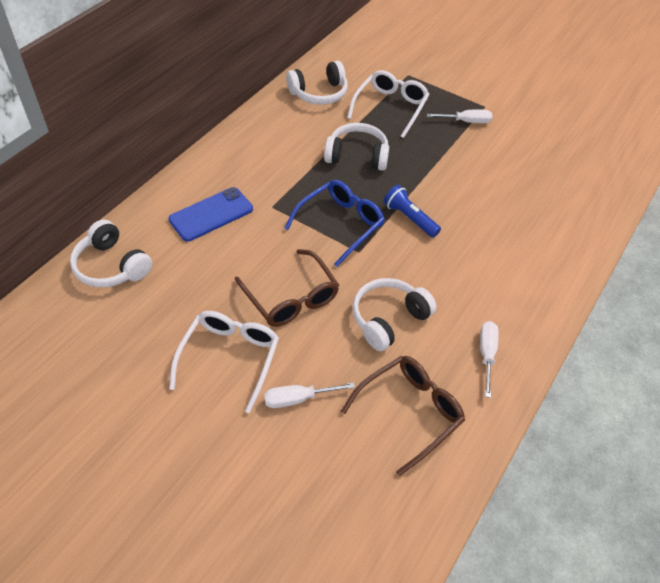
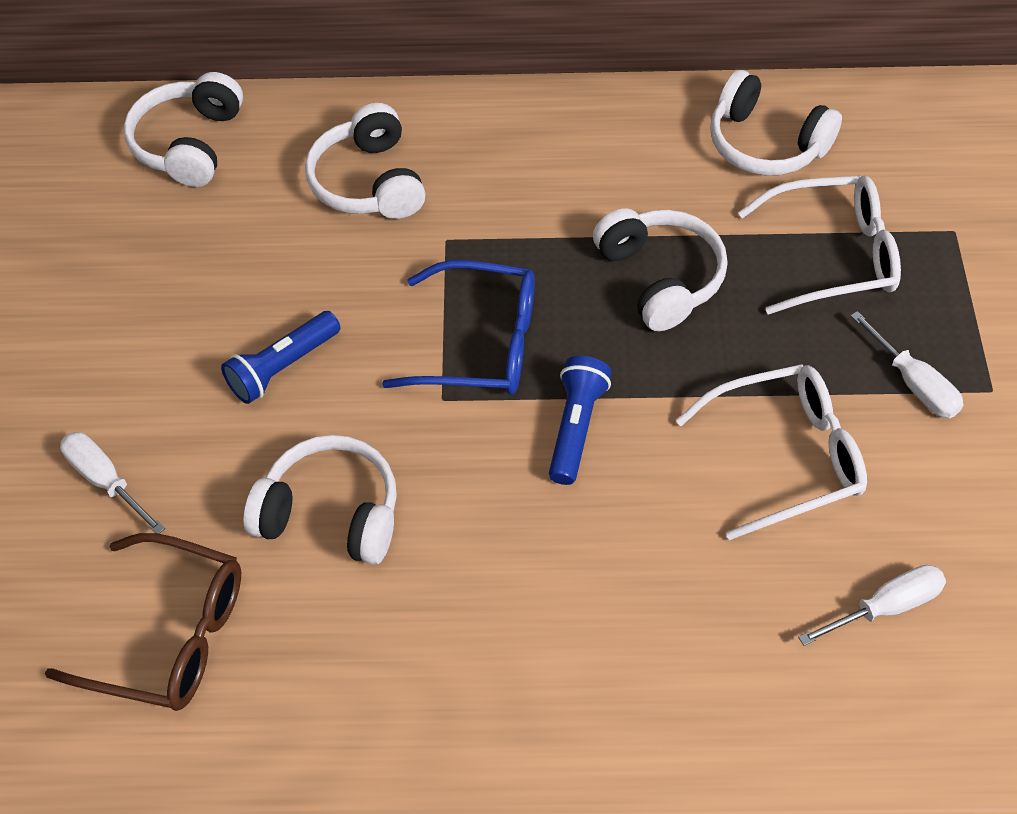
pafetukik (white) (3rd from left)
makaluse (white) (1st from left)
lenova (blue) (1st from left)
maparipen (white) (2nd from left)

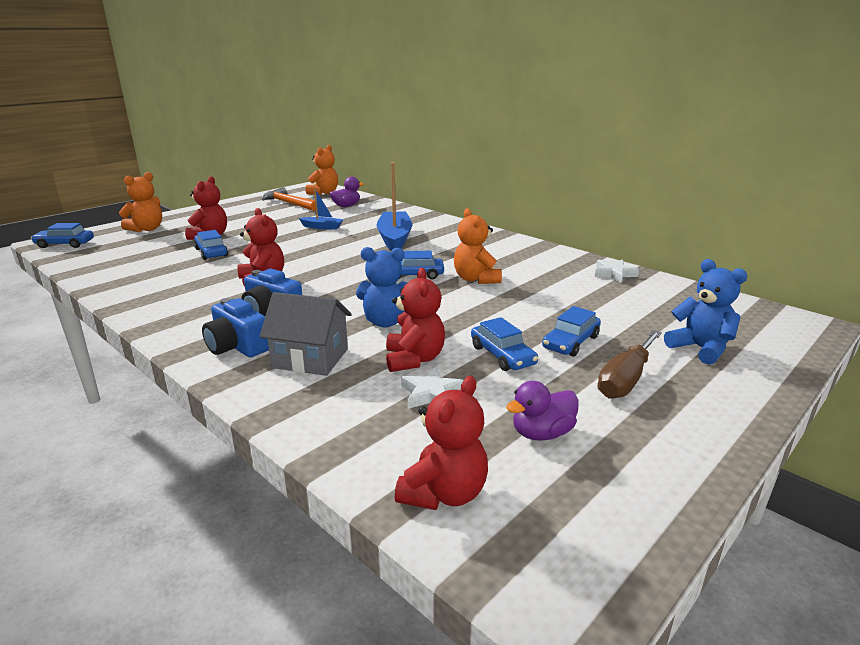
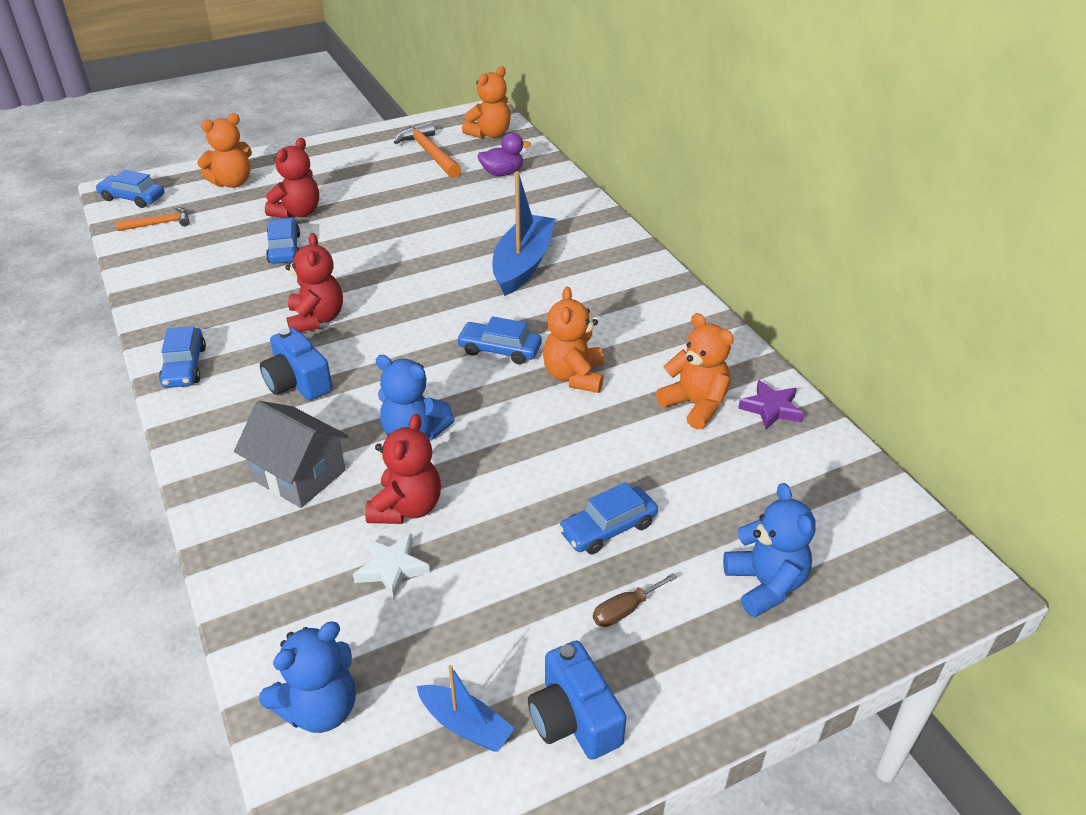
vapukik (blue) (2nd from left)
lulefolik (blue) (1st from left)
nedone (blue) (1st from left)
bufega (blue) (2nd from left)
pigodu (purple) (2nd from left in the first image)
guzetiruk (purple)
maparipen (brown)
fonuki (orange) (1st from left)
nedone (orange) (4th from left)

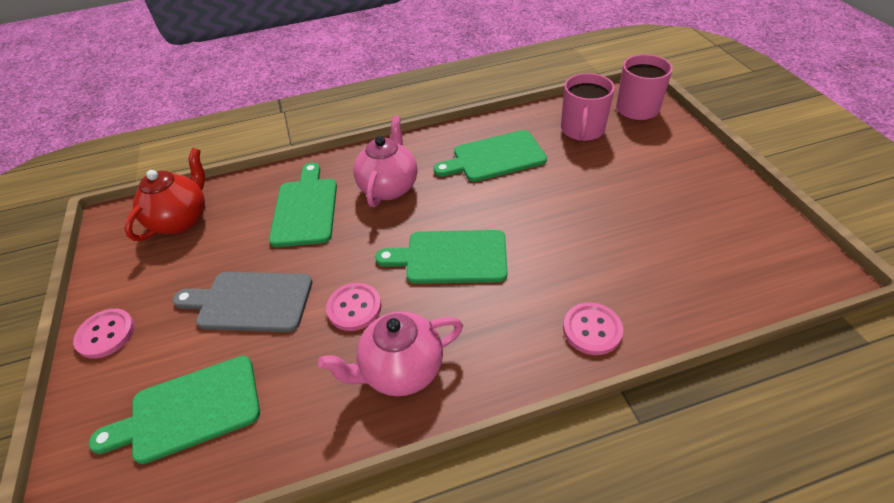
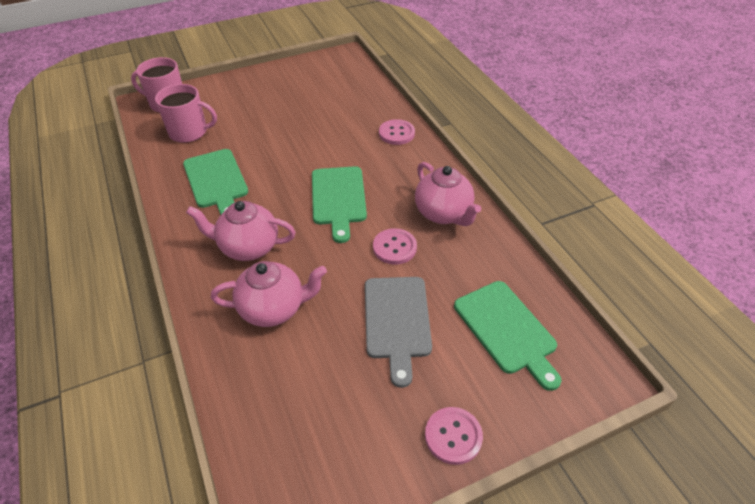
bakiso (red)
bakiso (pink) (2nd from left)

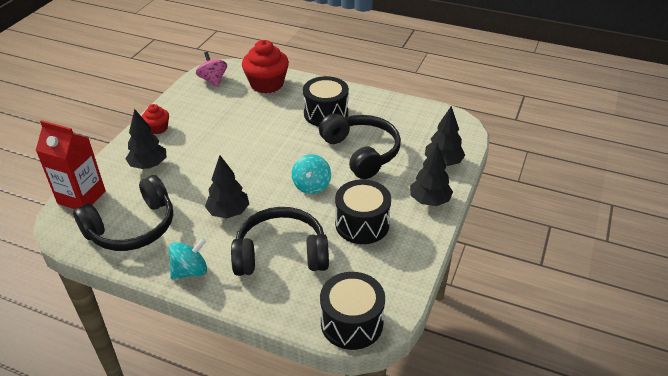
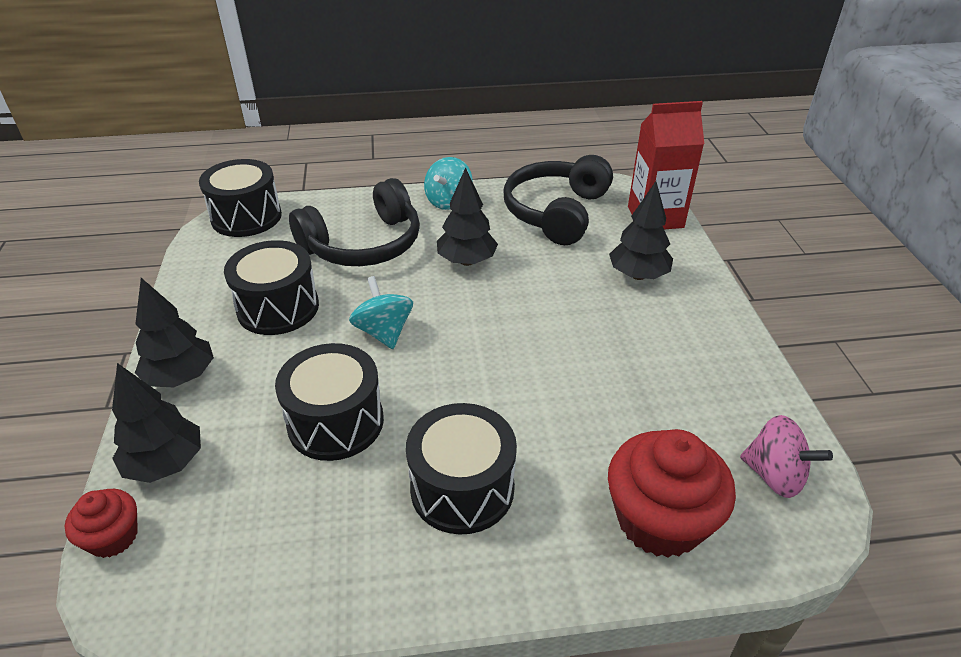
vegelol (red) (1st from left)
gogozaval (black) (3rd from left)

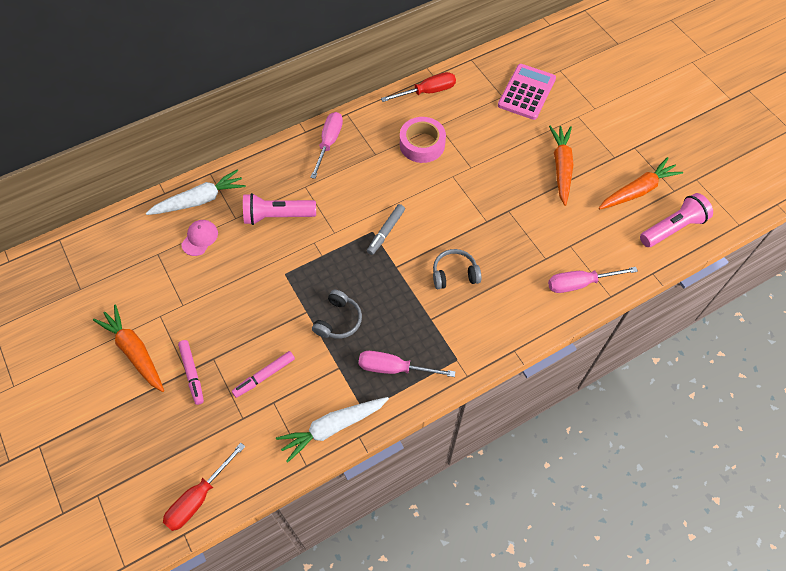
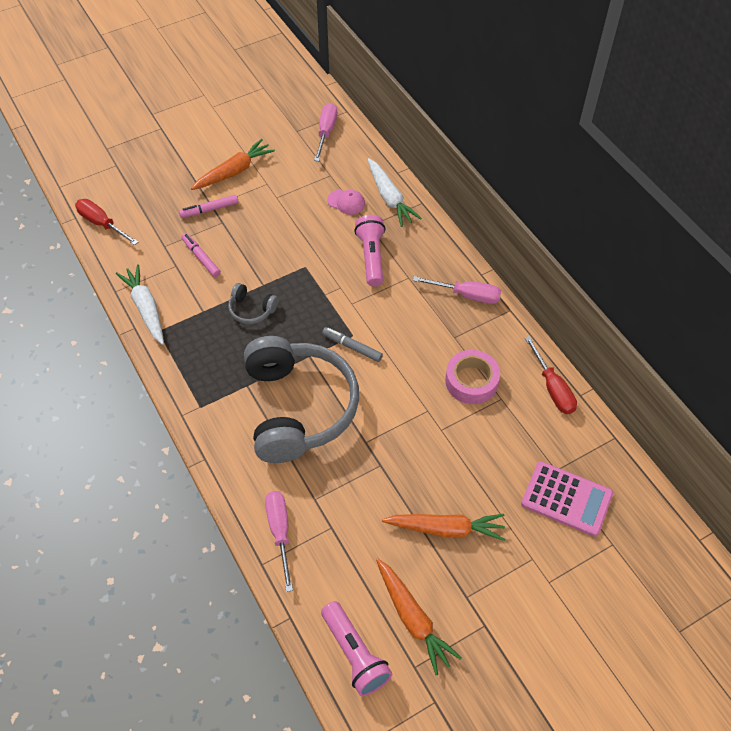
maparipen (pink) (2nd from left)
pafetukik (grey) (2nd from left)

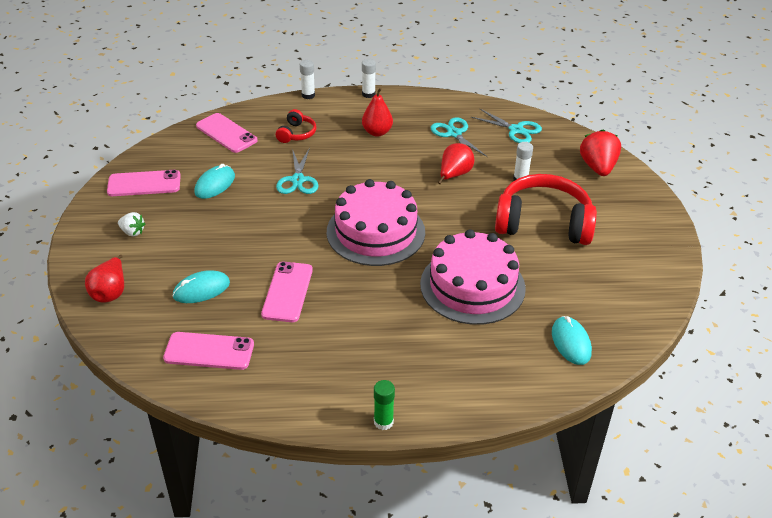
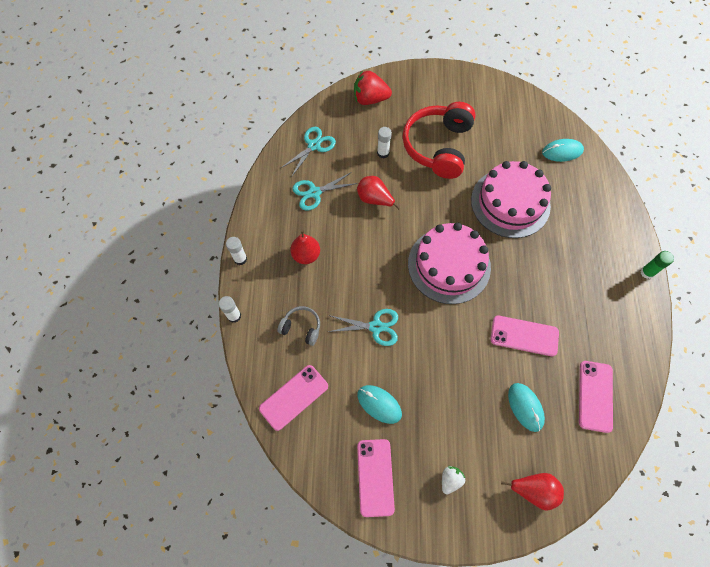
pafetukik (grey)

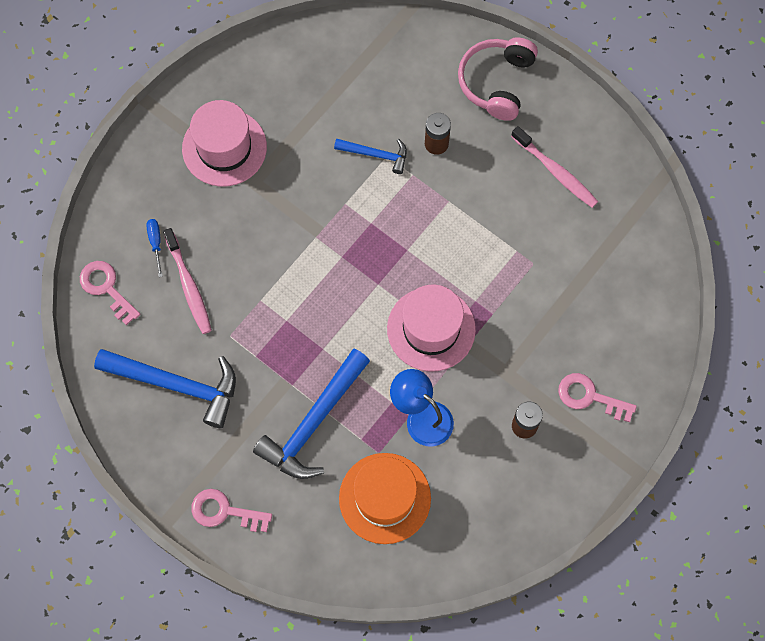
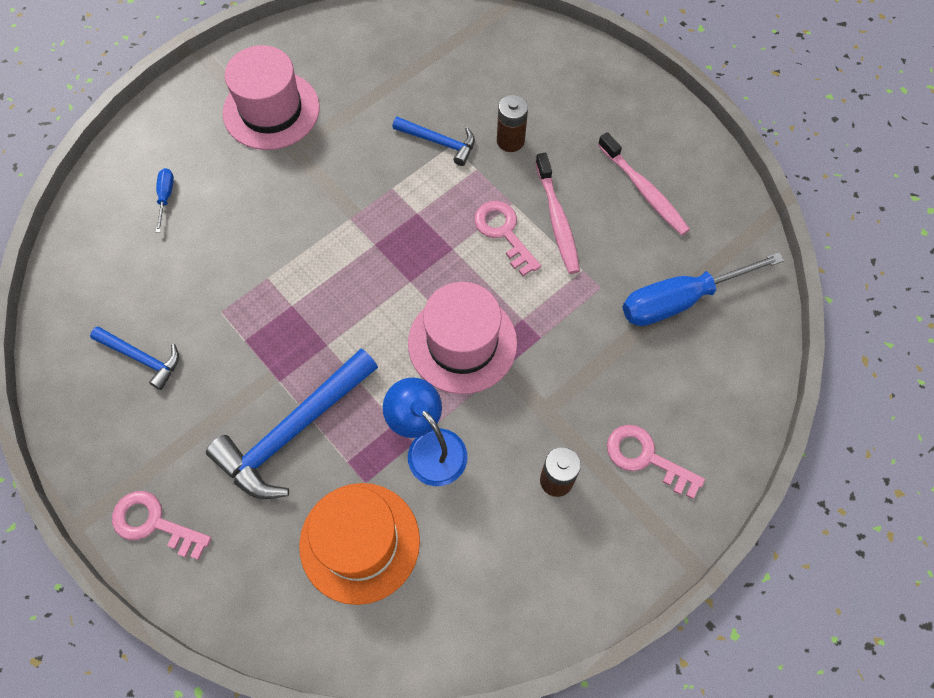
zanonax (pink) (2nd from left)
fonuki (blue) (1st from left)
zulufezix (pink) (1st from left)
pafetukik (pink)
maparipen (blue) (2nd from left)

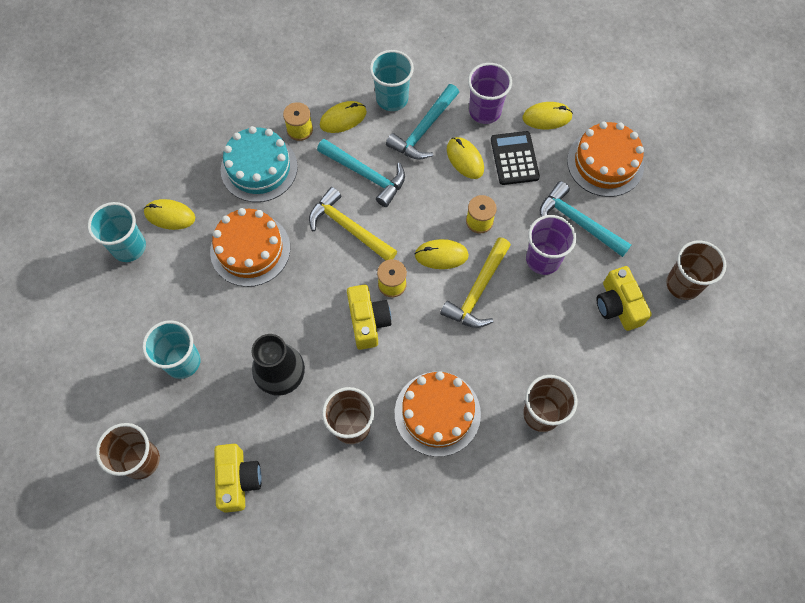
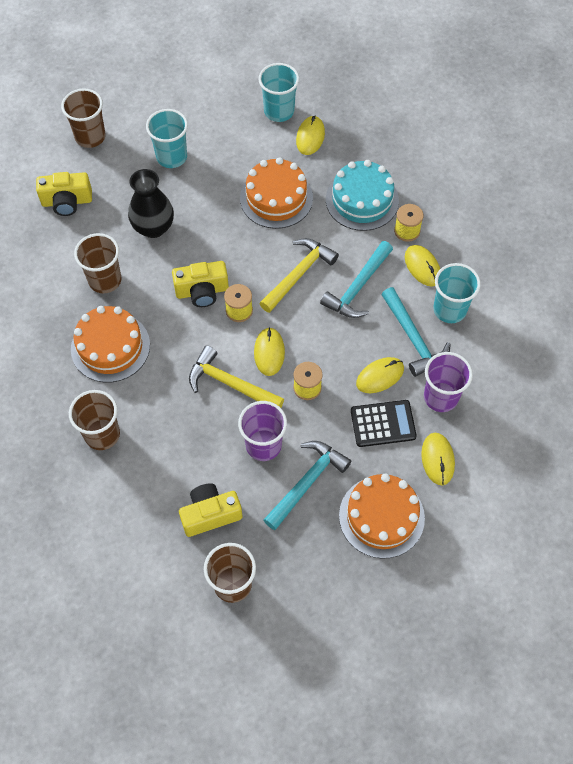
fonuki (turquoise) (3rd from left)

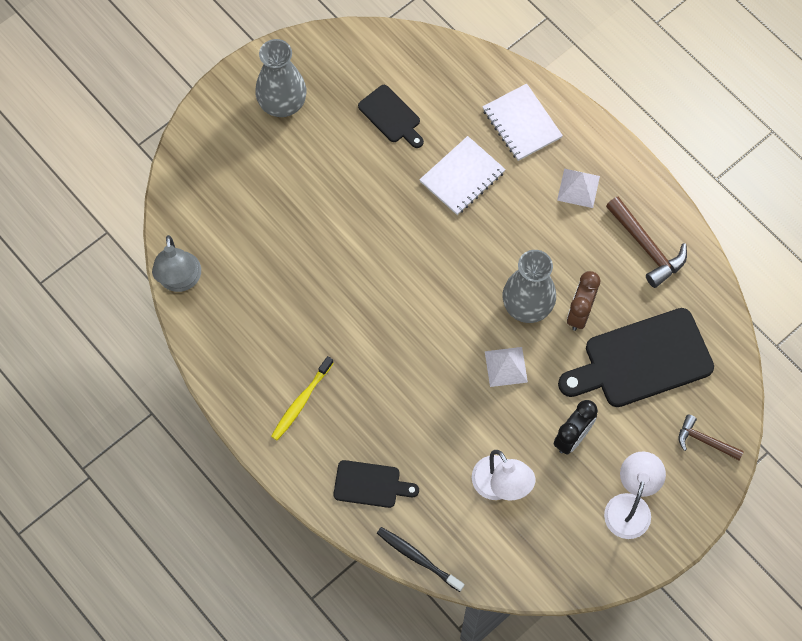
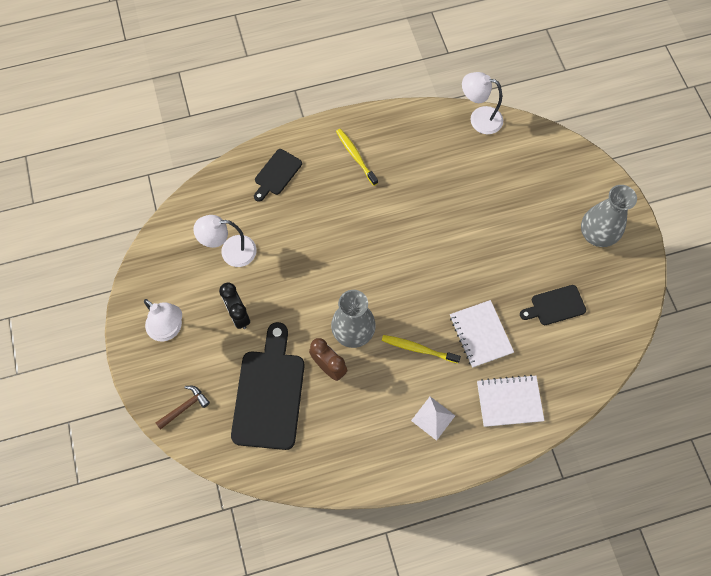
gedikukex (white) (3rd from left)
zulufezix (black)
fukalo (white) (1st from left in the first image)
fonuki (brown) (1st from left in the first image)
zulufezix (yellow) (2nd from left)

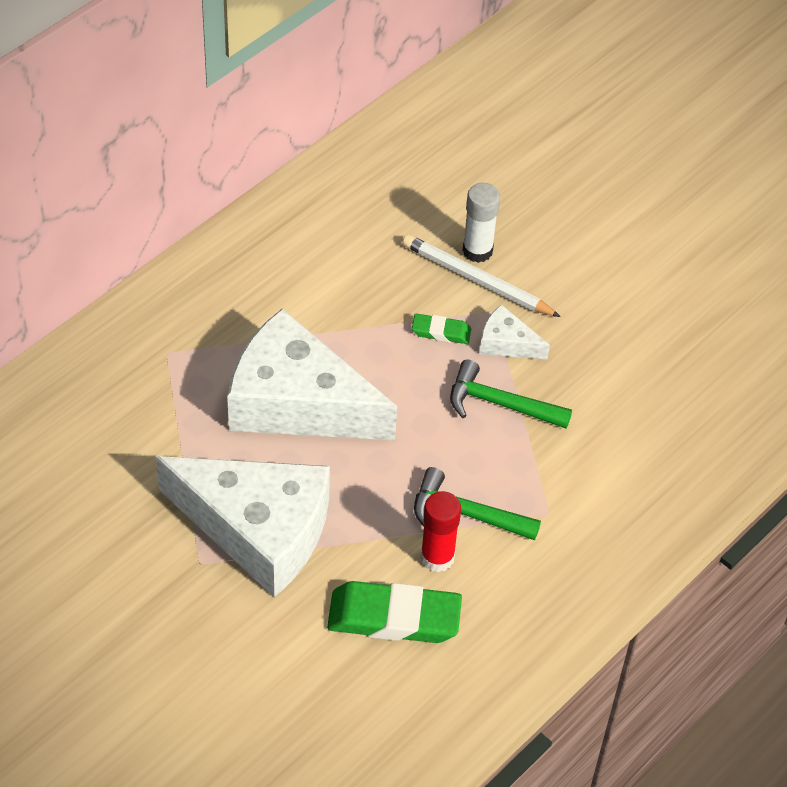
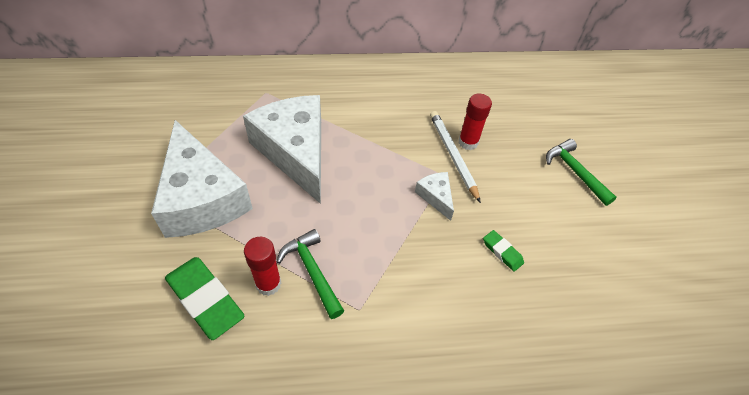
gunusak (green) (2nd from left)
fonuki (green) (2nd from left)
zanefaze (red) (2nd from left)

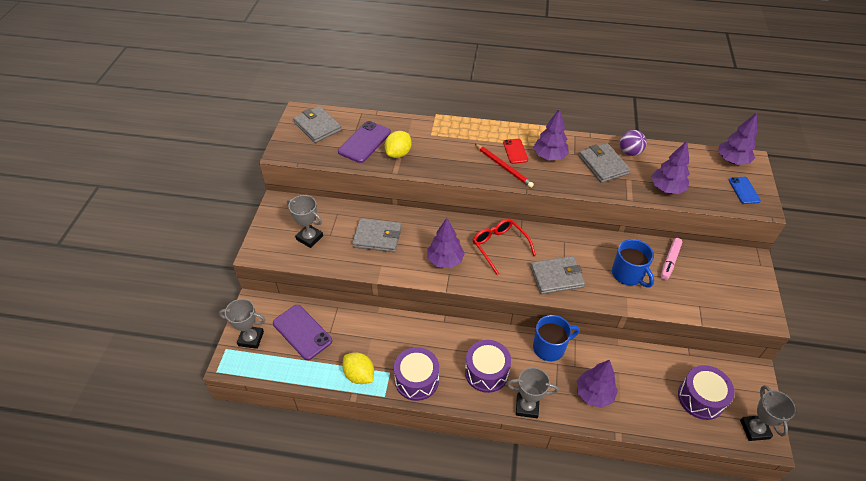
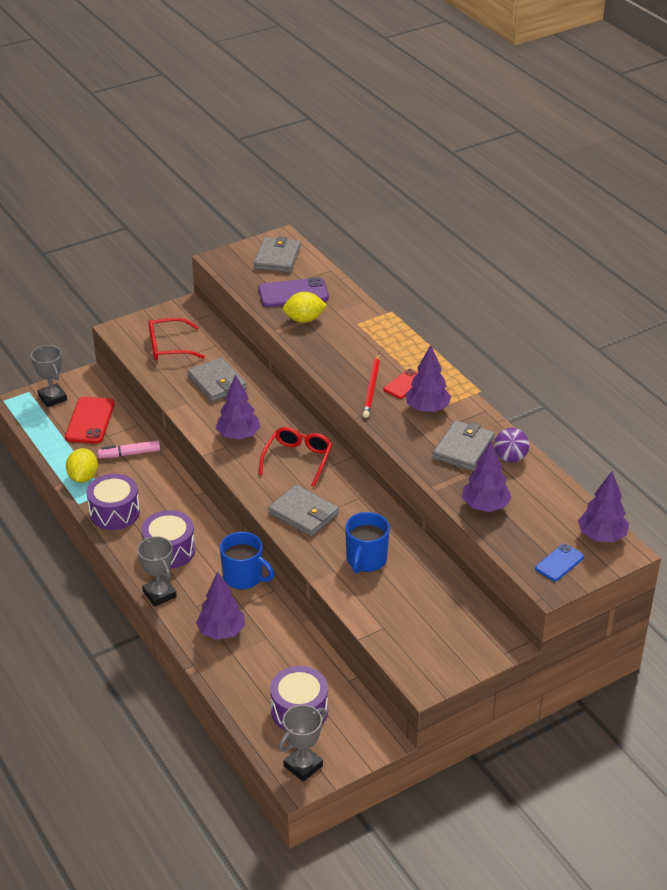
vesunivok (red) (1st from left)
makaluse (red) (1st from left)
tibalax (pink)

